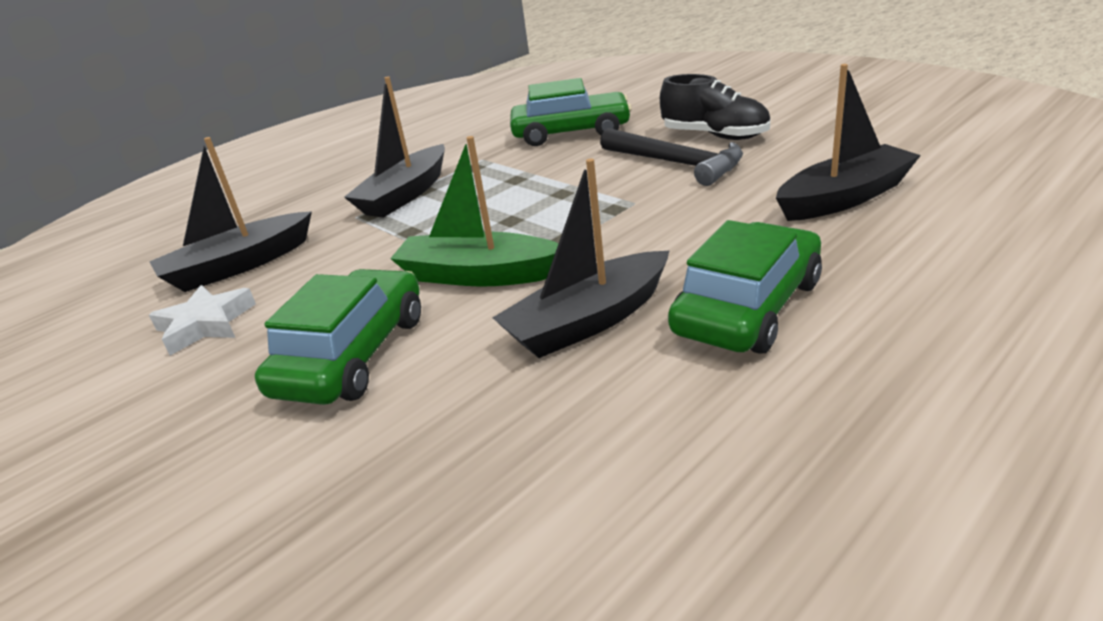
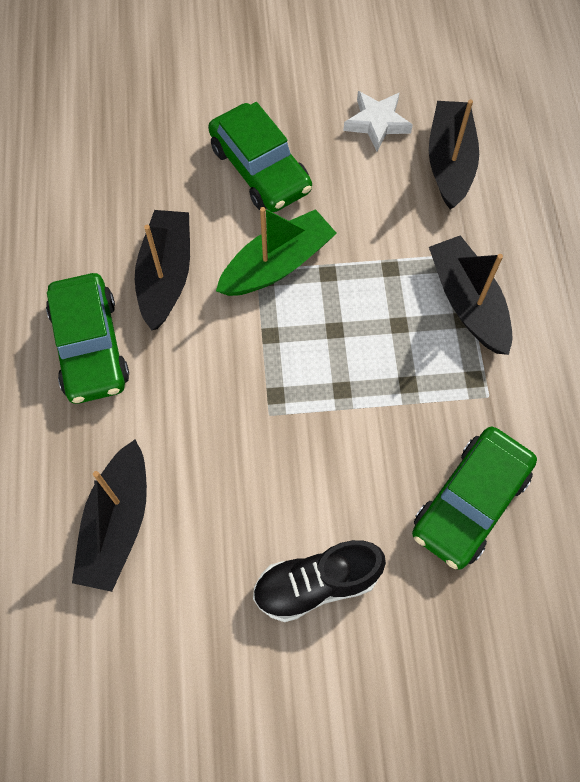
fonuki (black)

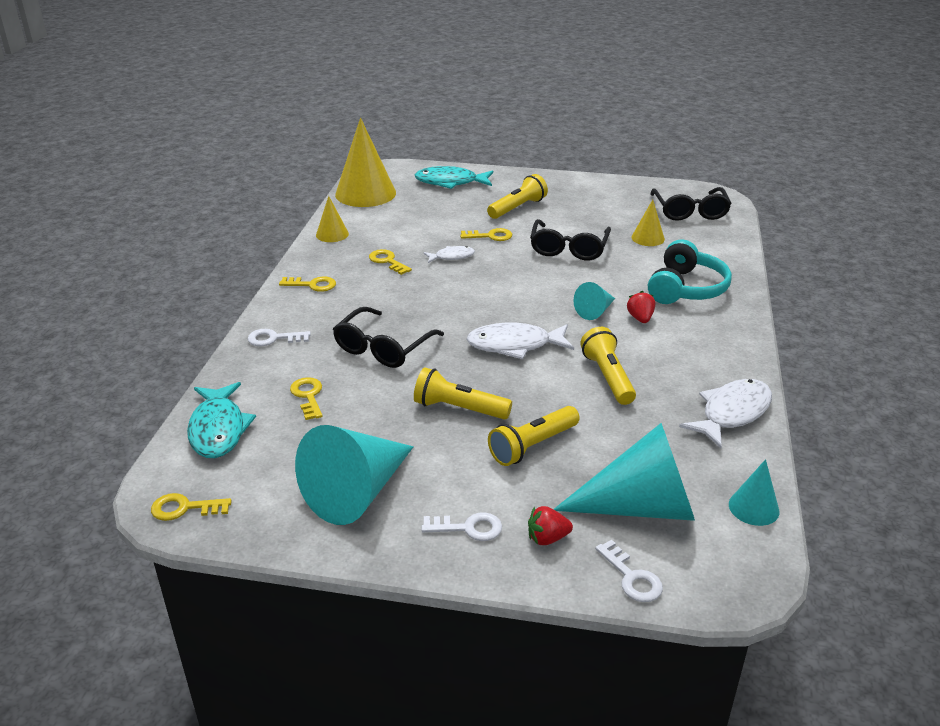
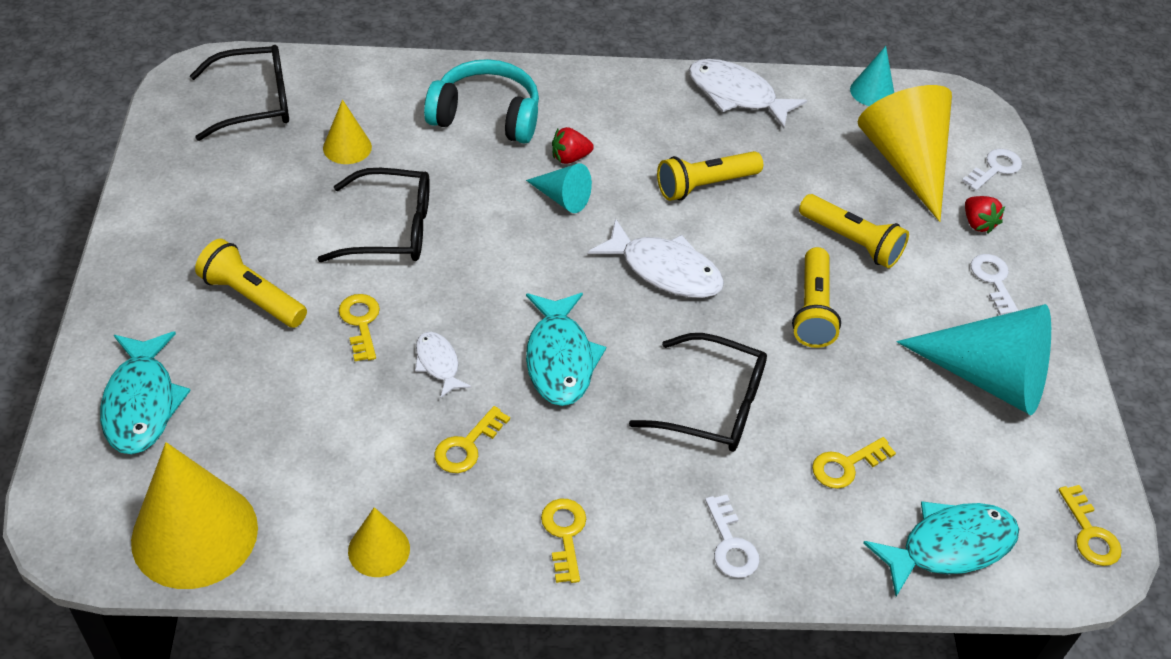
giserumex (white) (2nd from left)
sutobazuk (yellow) (4th from left)
giserumex (turquoise) (2nd from left)

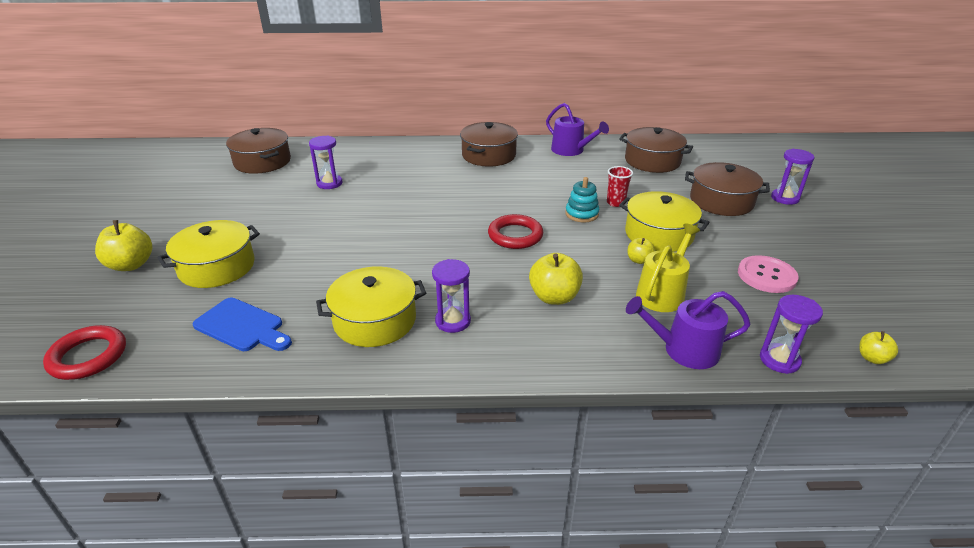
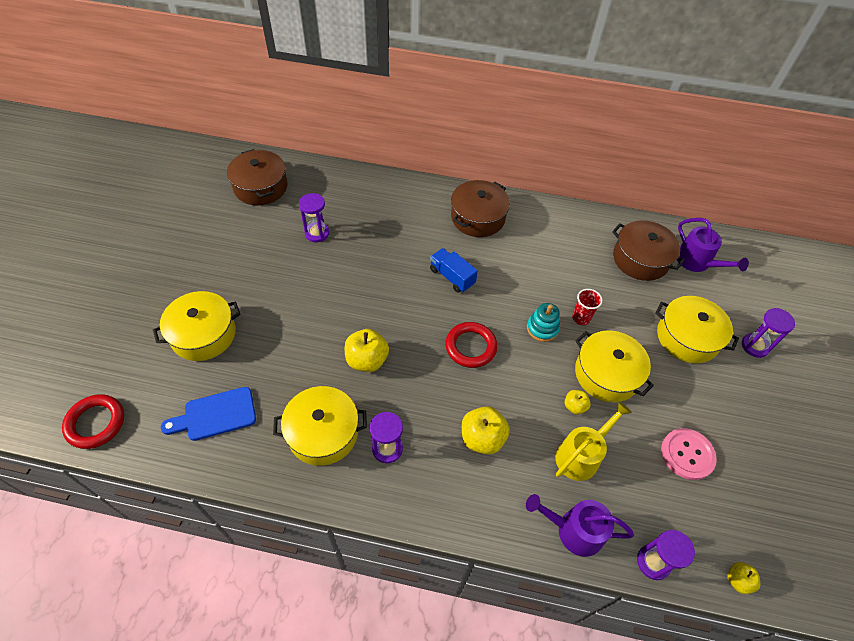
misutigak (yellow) (1st from left)
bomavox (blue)
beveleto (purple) (2nd from left)
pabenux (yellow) (4th from left)
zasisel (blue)

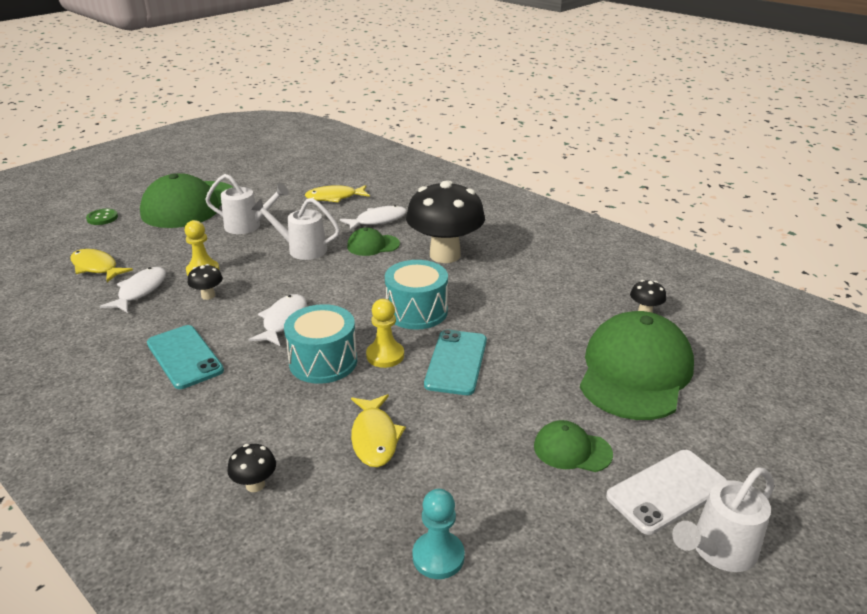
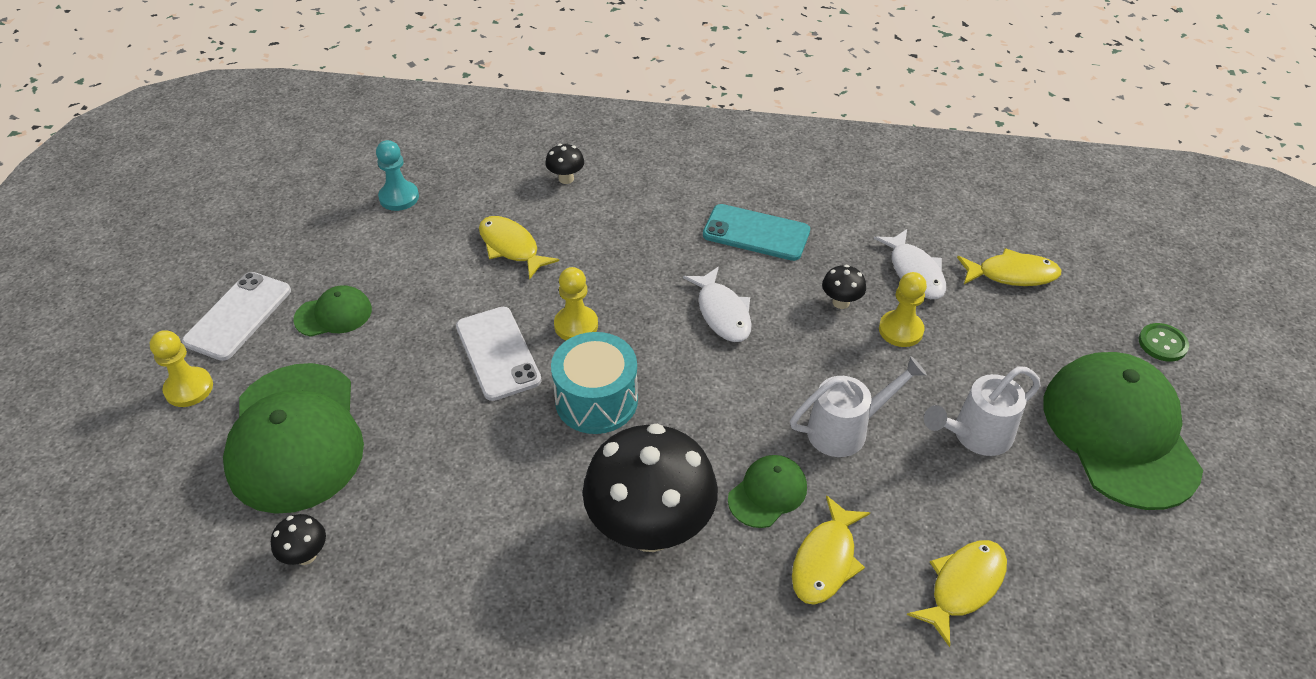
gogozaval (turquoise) (1st from left in the first image)
giserumex (yellow) (2nd from left)
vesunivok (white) (2nd from left)
beveleto (white) (3rd from left in the first image)
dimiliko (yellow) (1st from left)

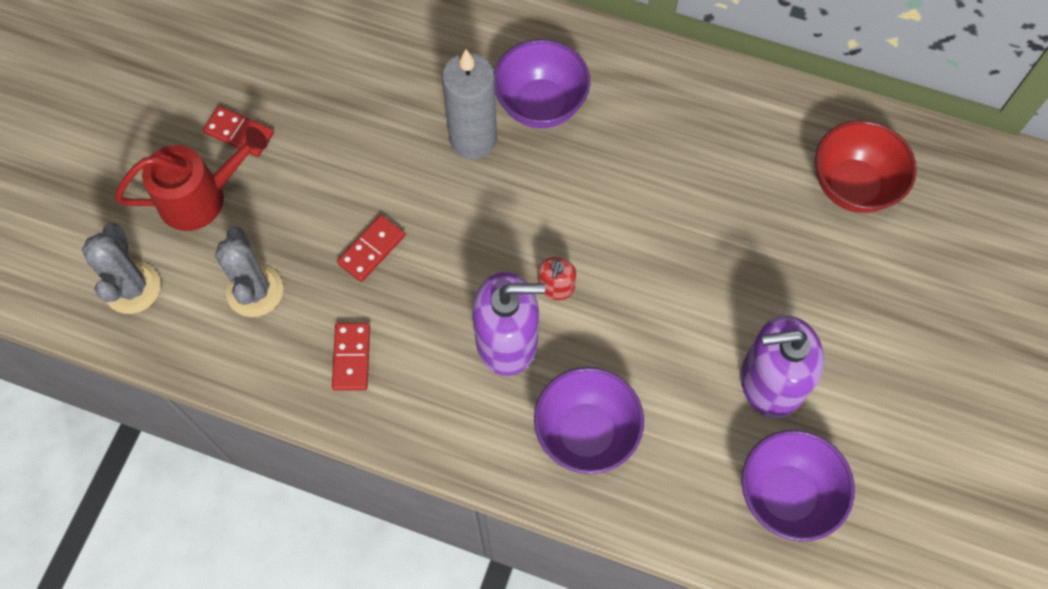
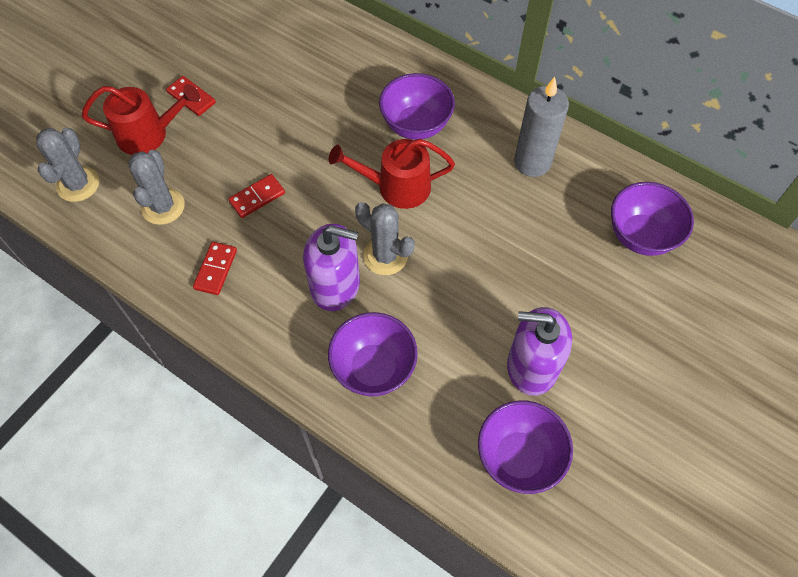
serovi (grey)
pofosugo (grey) (3rd from left)
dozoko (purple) (4th from left)
beveleto (red) (2nd from left)

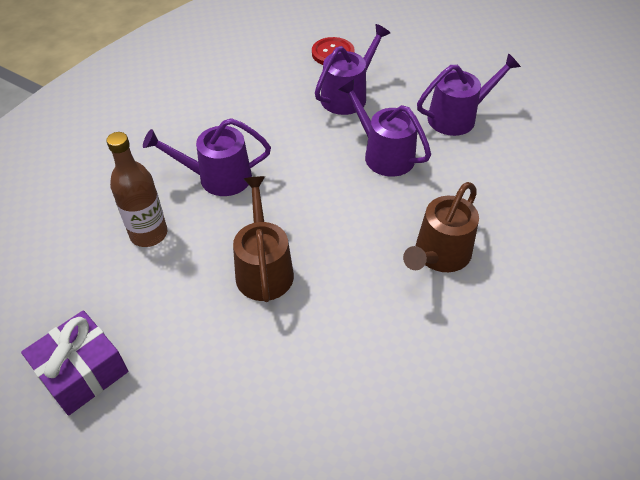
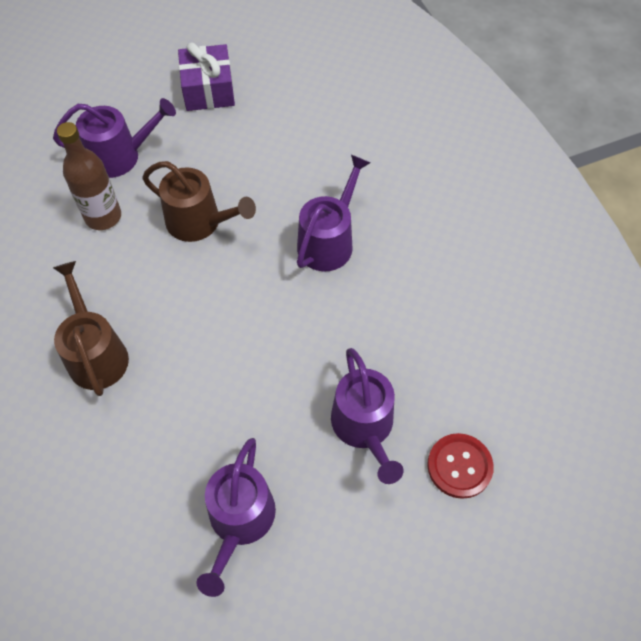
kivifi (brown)
beveleto (purple) (1st from left)

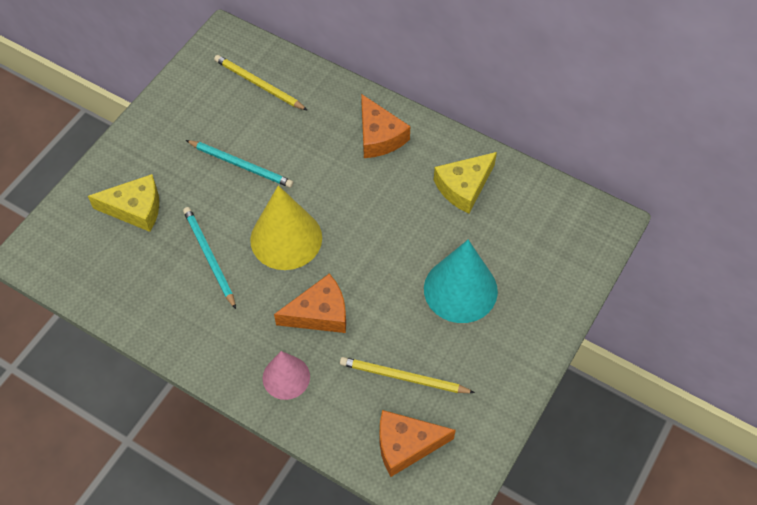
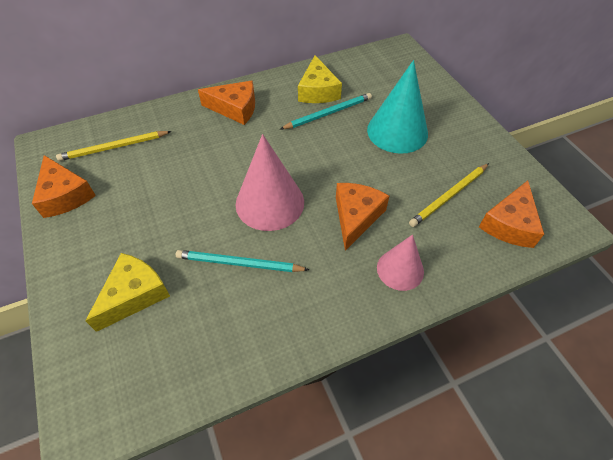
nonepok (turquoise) (2nd from left)
sutobazuk (pink) (1st from left)
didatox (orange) (1st from left)

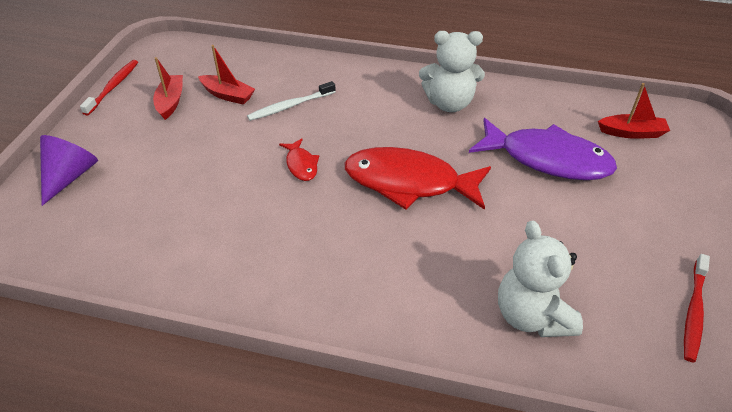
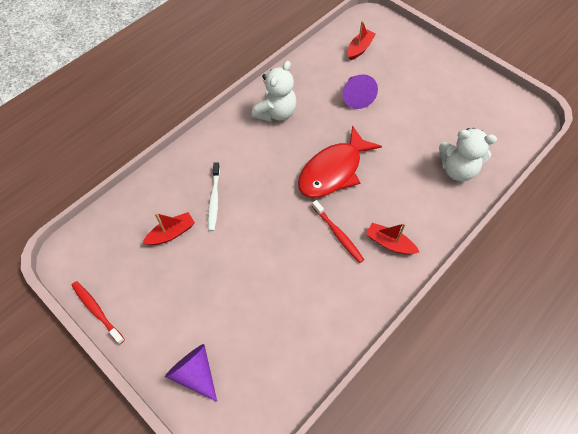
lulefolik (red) (3rd from left)
giserumex (red) (1st from left in the first image)
sutobazuk (purple) (2nd from left)
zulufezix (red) (2nd from left)

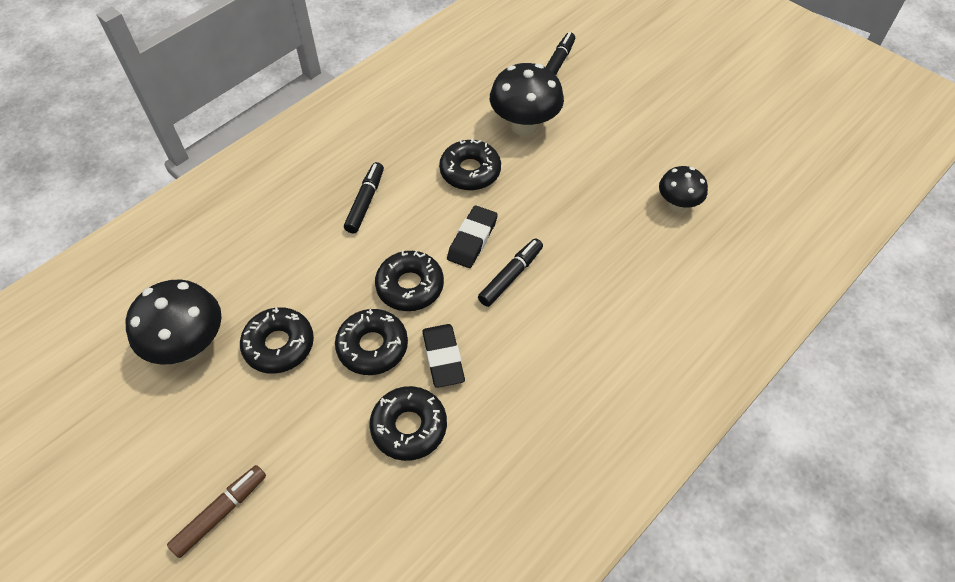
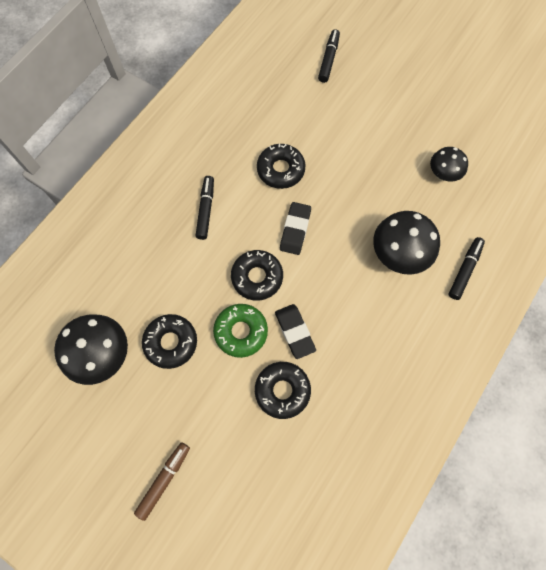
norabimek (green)
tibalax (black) (3rd from left)
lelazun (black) (2nd from left)

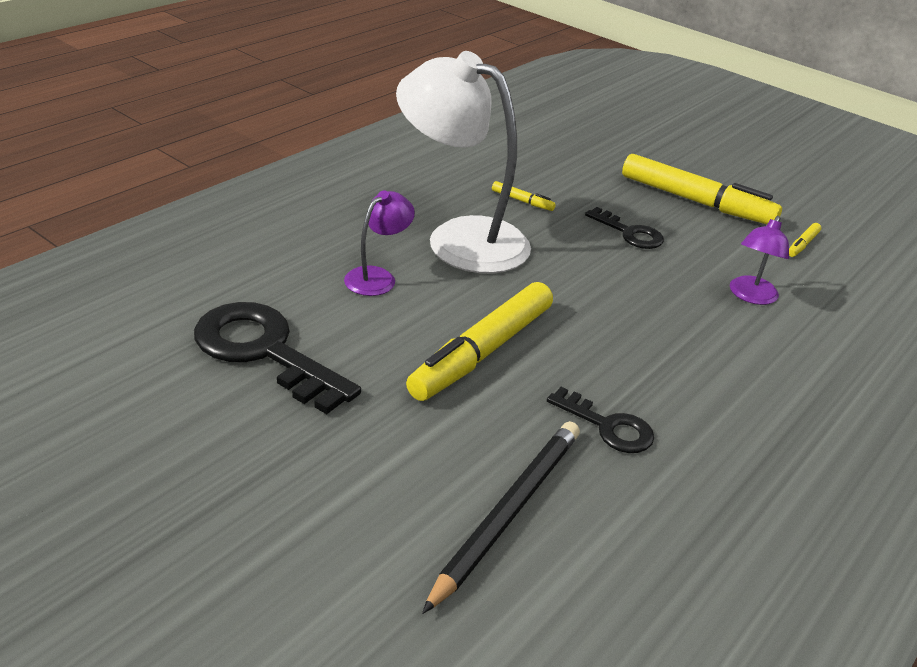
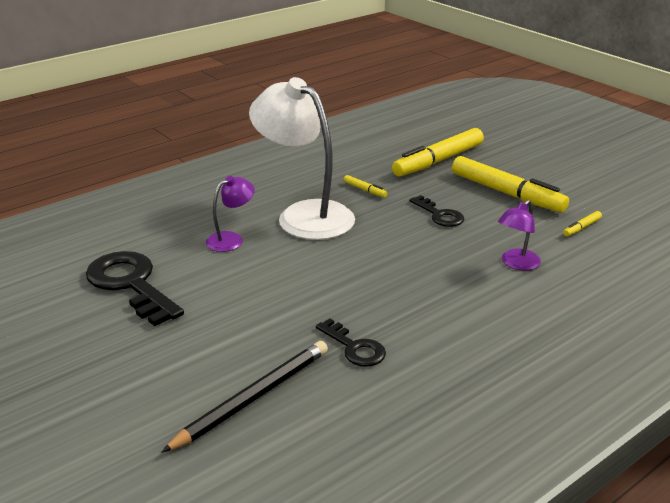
tibalax (yellow) (2nd from left)

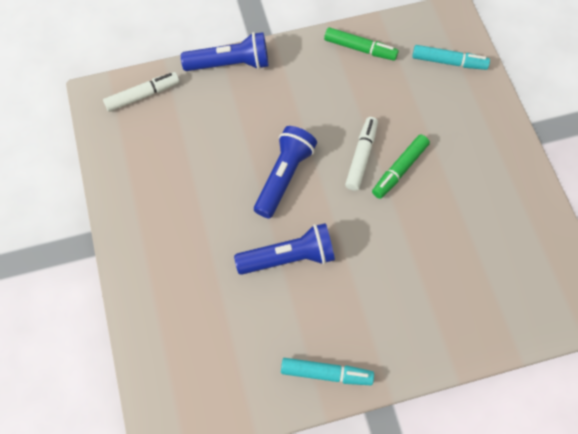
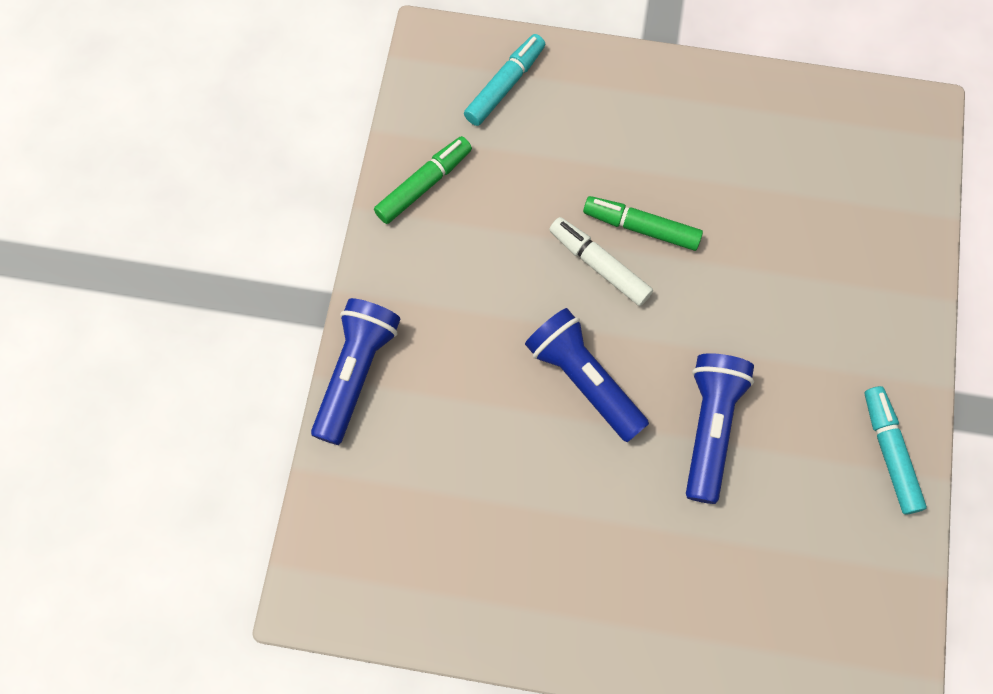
tibalax (white) (1st from left in the first image)
tibalax (turquoise) (2nd from left)
tibalax (green) (2nd from left)

